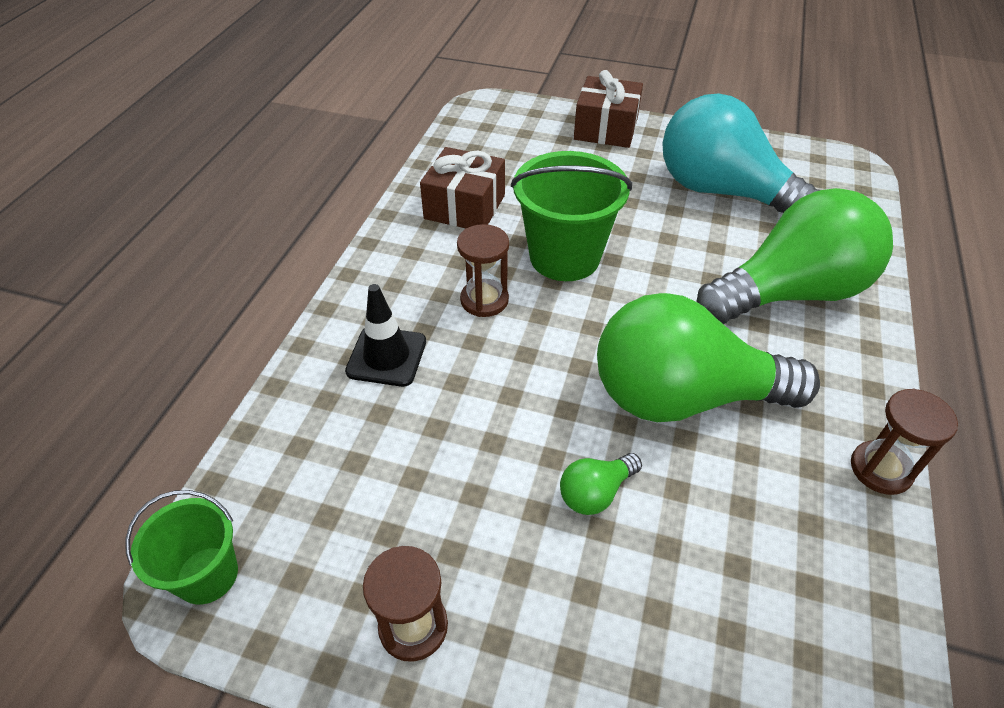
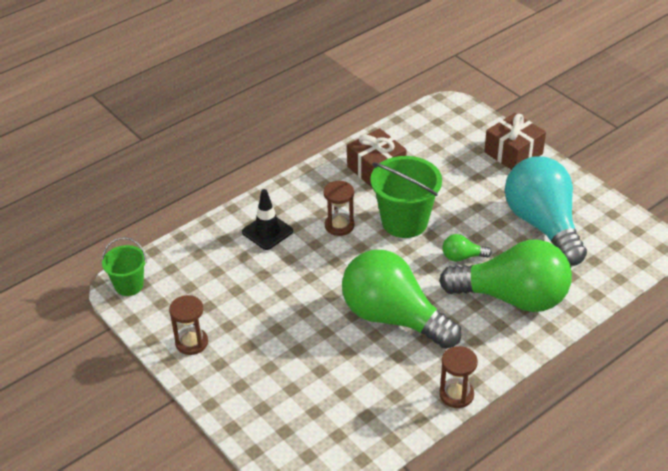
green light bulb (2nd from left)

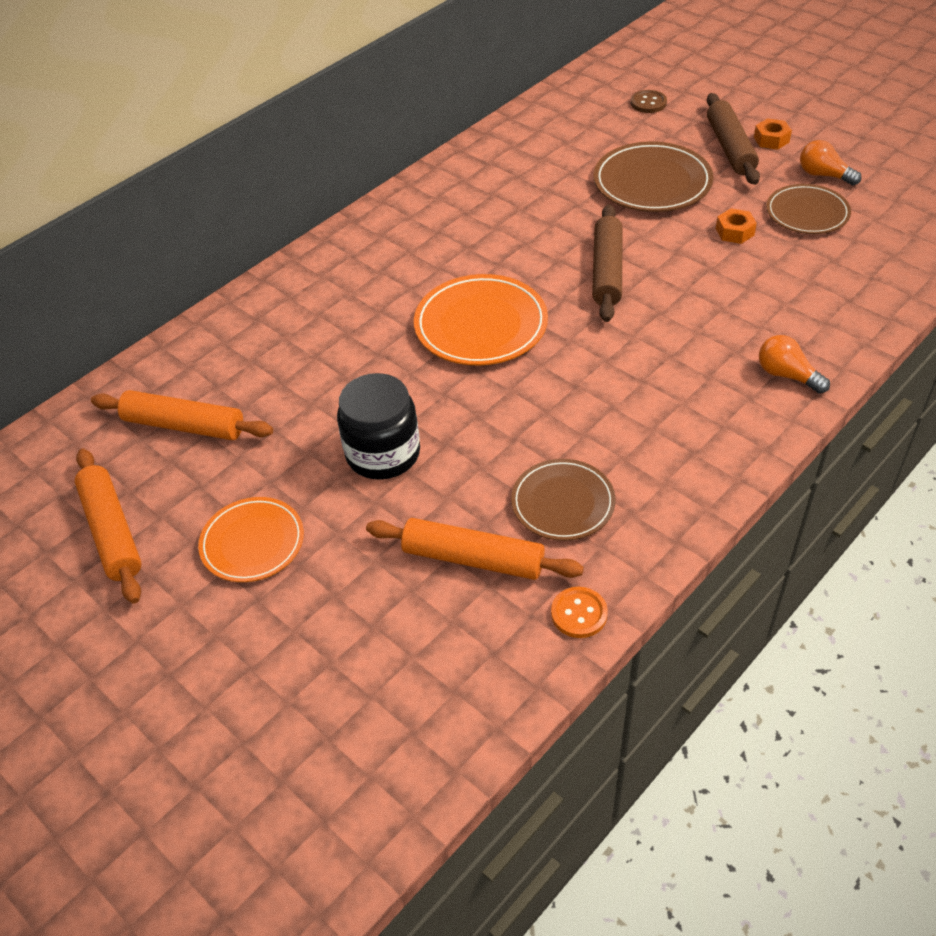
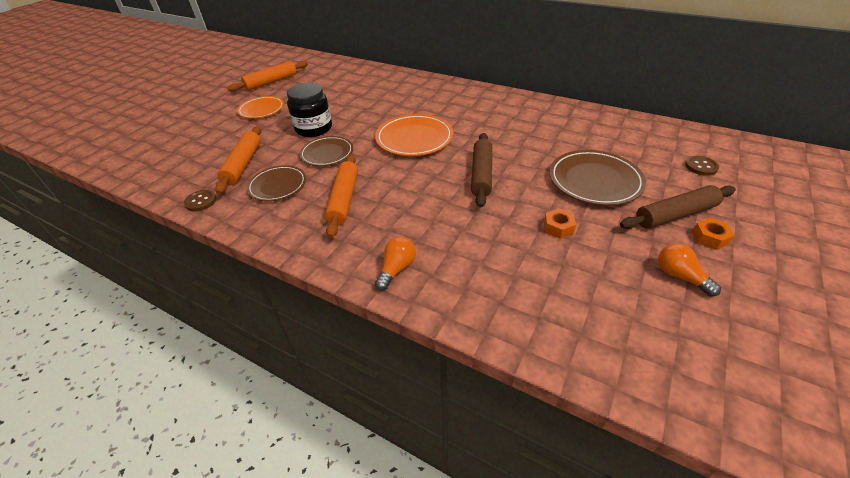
brown button (1st from left); brown plate (2nd from left); orange rolling pin (3rd from left); brown rolling pin (1st from left); orange light bulb (2nd from left)

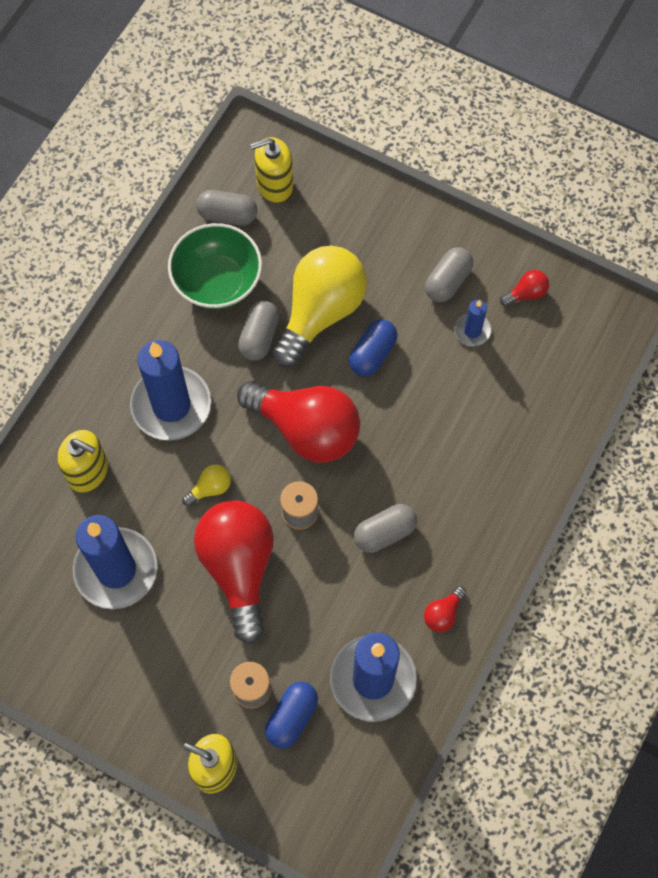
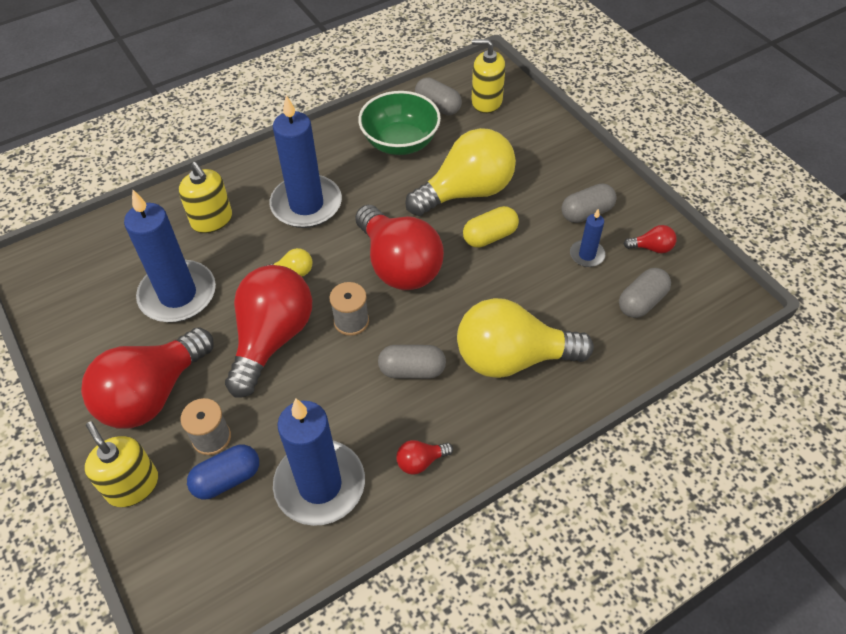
red light bulb (1st from left); yellow light bulb (3rd from left); yellow capsule; grey capsule (4th from left)

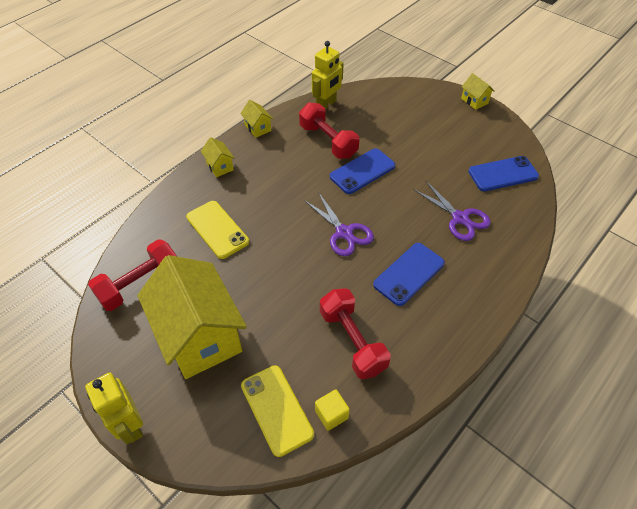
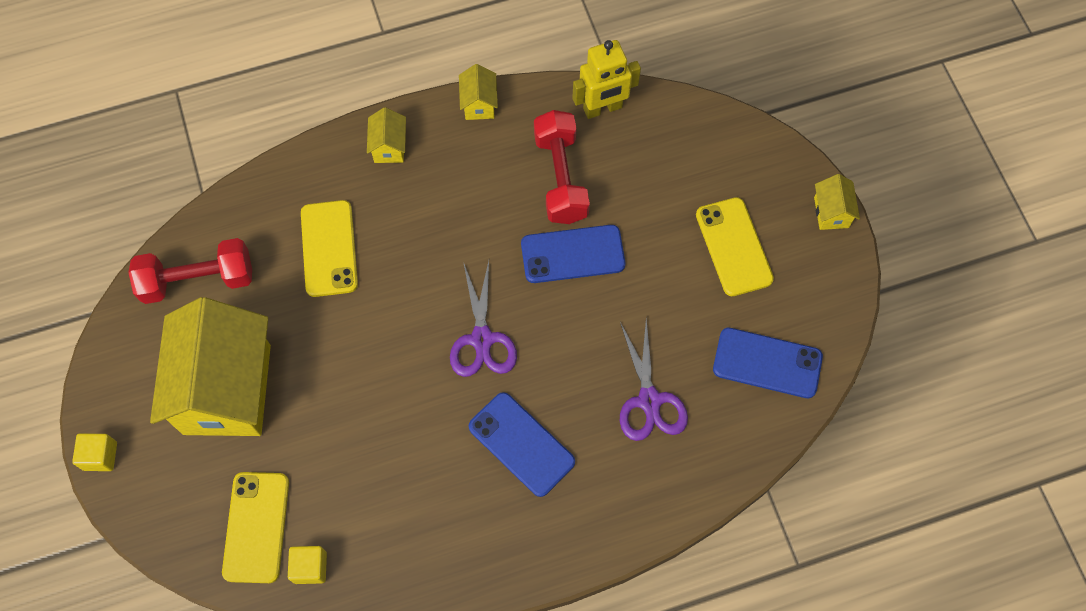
yellow cube (1st from left); blue phone (1st from left); yellow phone (3rd from left); red dumbbell (3rd from left in the first image)

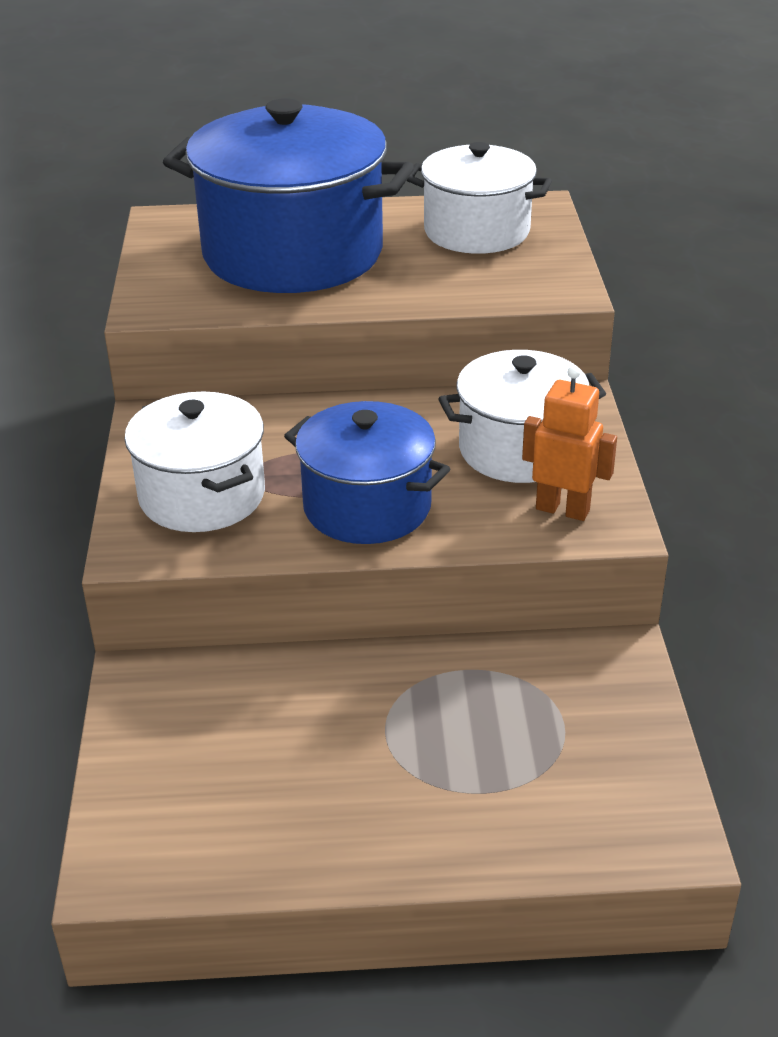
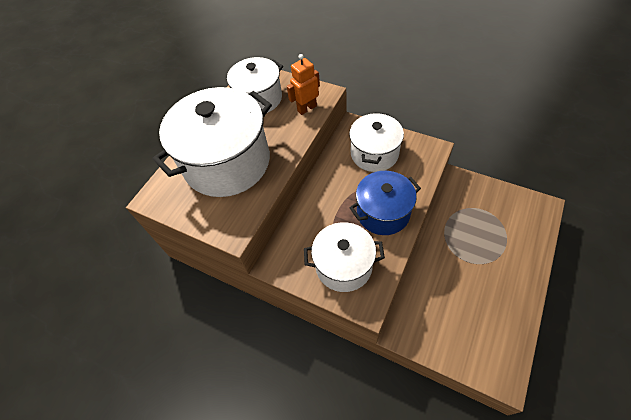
white pot (1st from left); orange robot

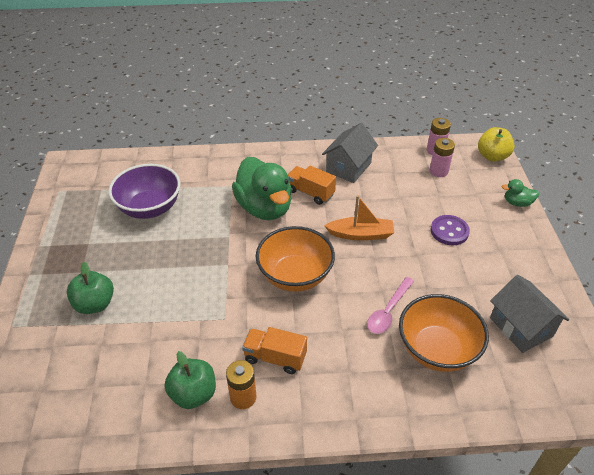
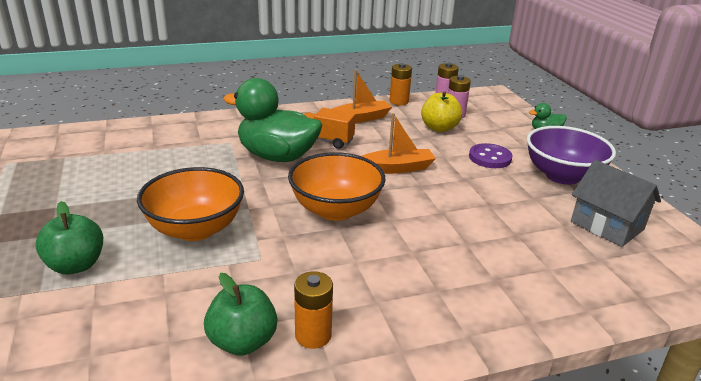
orange bowl (1st from left); green duck (1st from left); orange boat (1st from left); orange battery (2nd from left); yellow apple; purple bowl; orange truck (1st from left in the first image); pink spoon

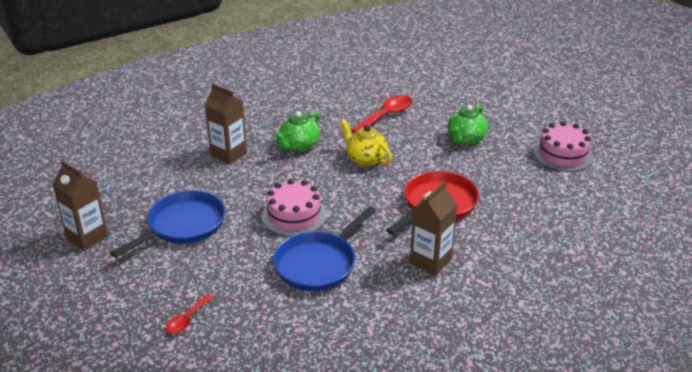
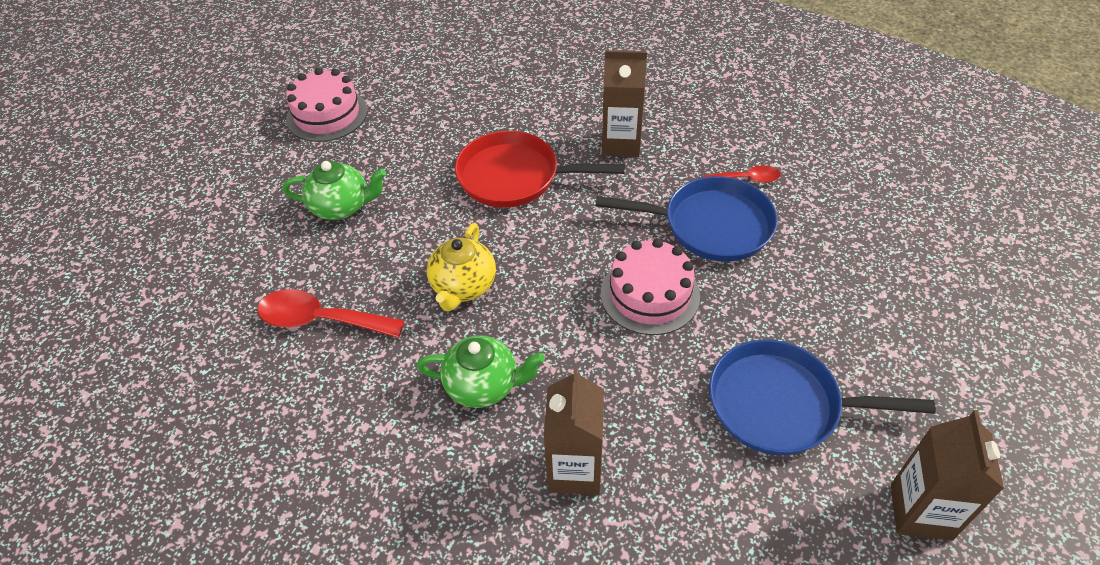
red spoon (2nd from left)

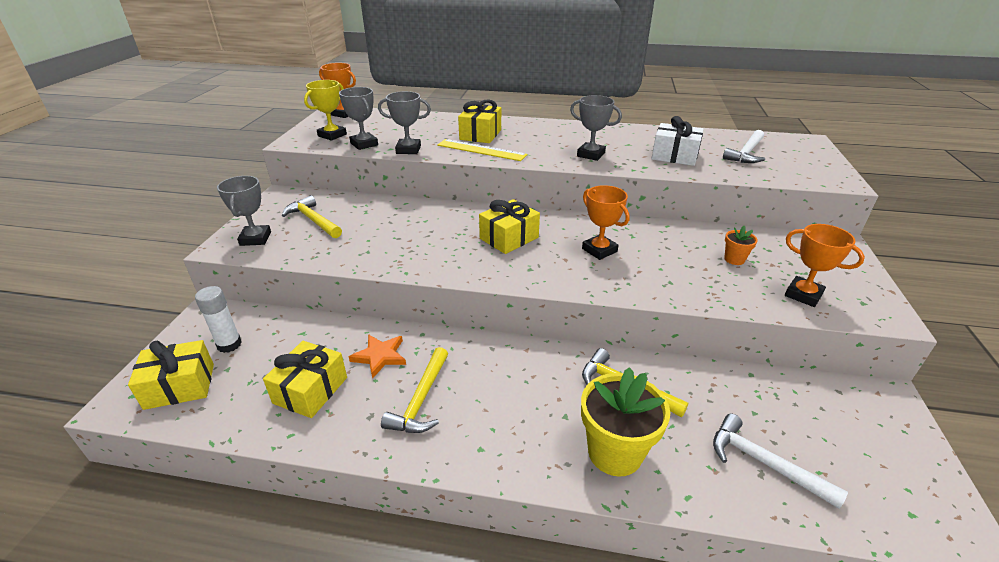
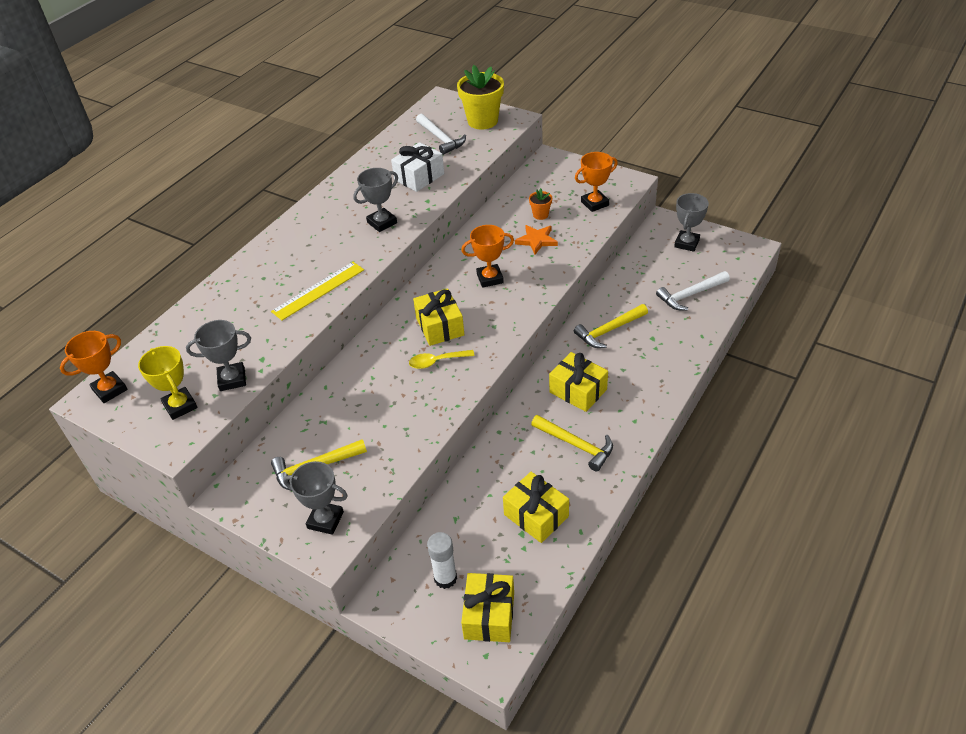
yellow spoon; yellow flower pot; orange star; yellow gift (4th from left); grey trophy (4th from left)

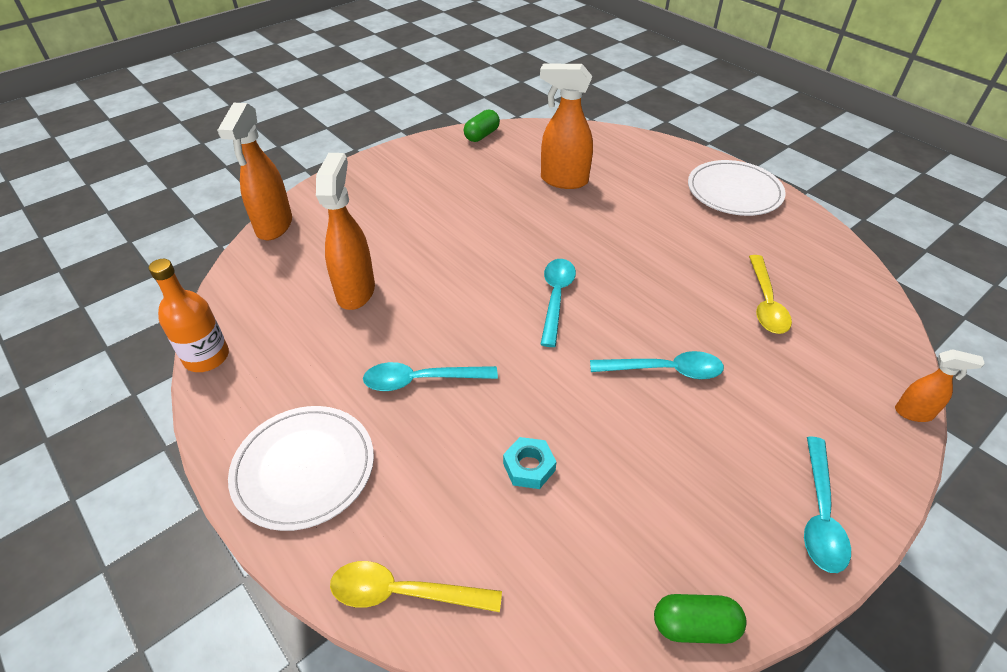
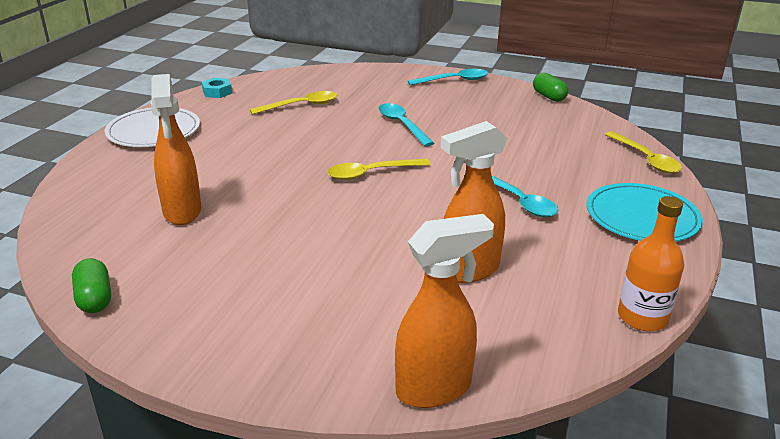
green capsule (1st from left); turquoise nut; yellow spoon (2nd from left); turquoise plate; orange spray bottle (4th from left in the first image)

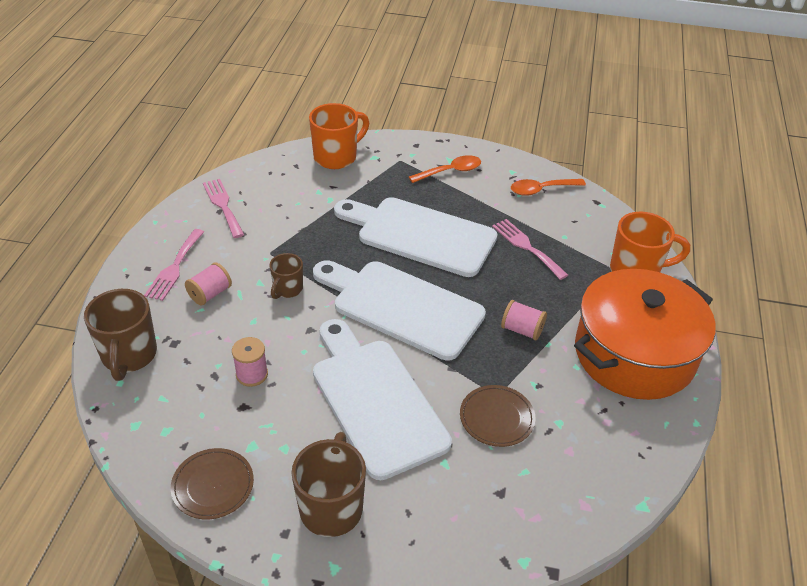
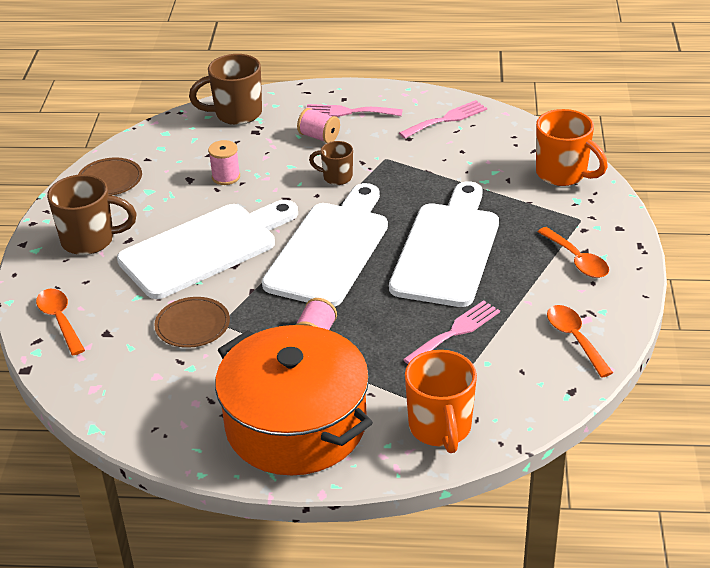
orange spoon (1st from left)

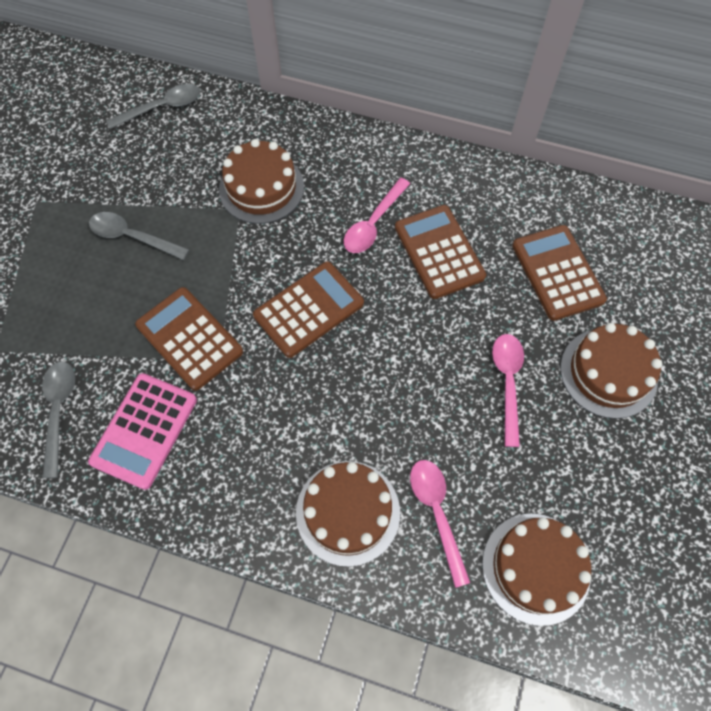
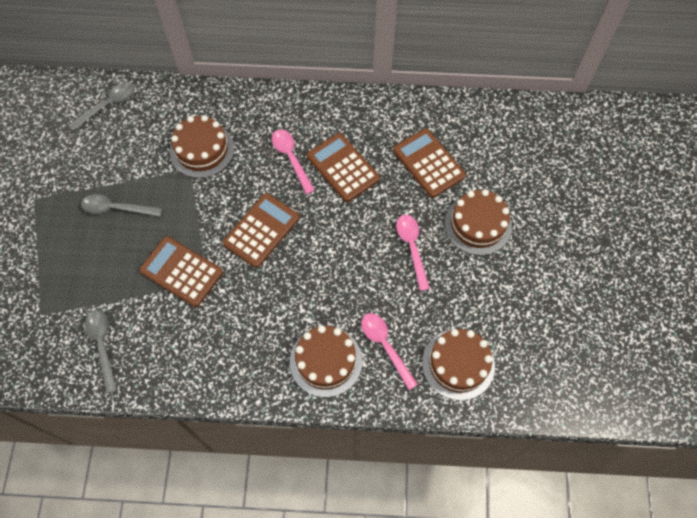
pink spoon (1st from left); pink calculator

